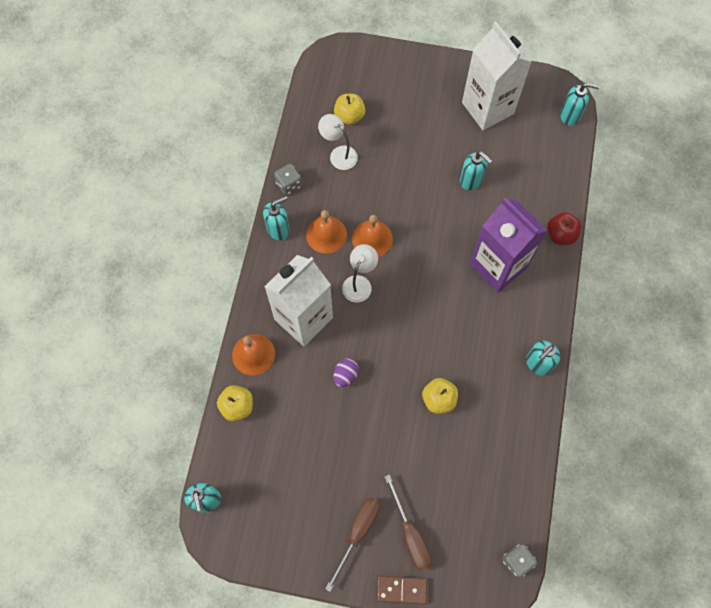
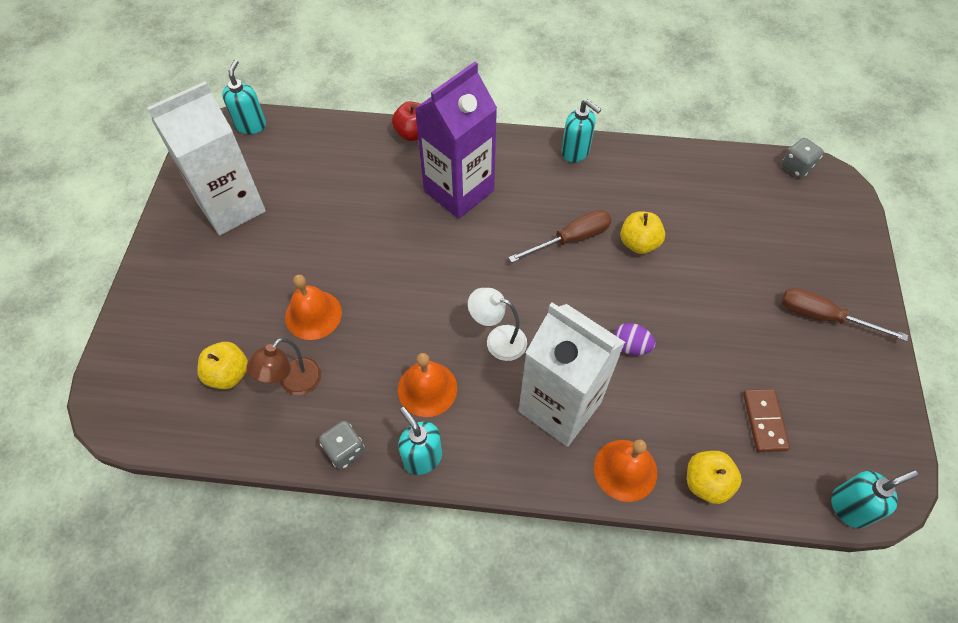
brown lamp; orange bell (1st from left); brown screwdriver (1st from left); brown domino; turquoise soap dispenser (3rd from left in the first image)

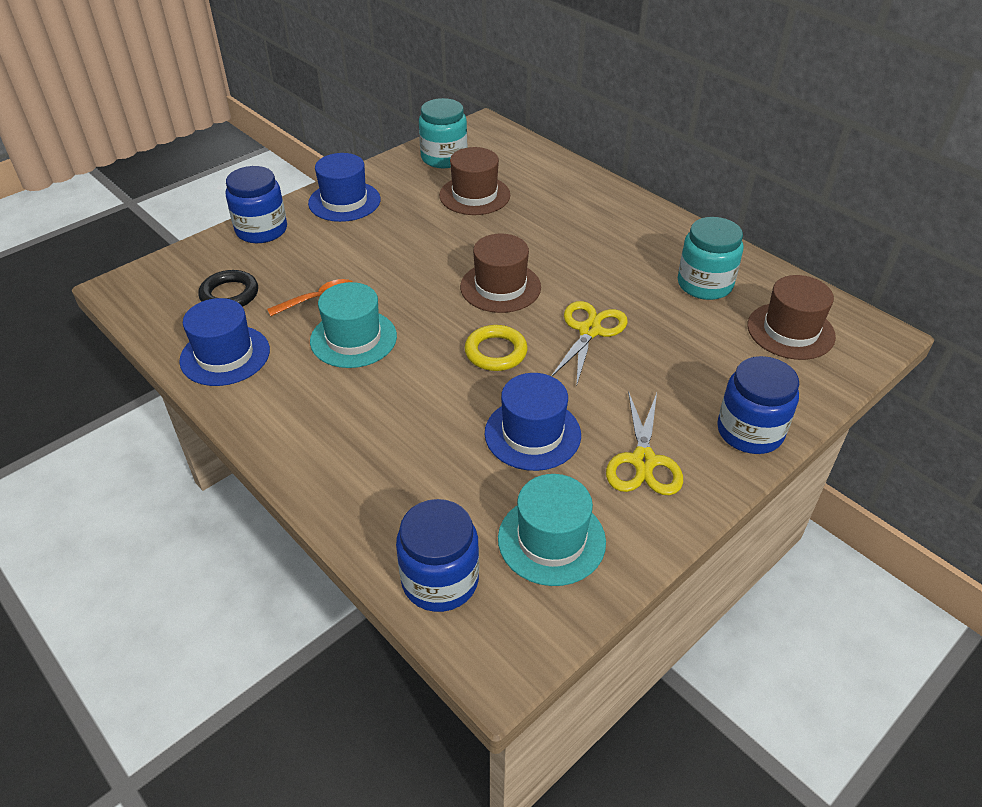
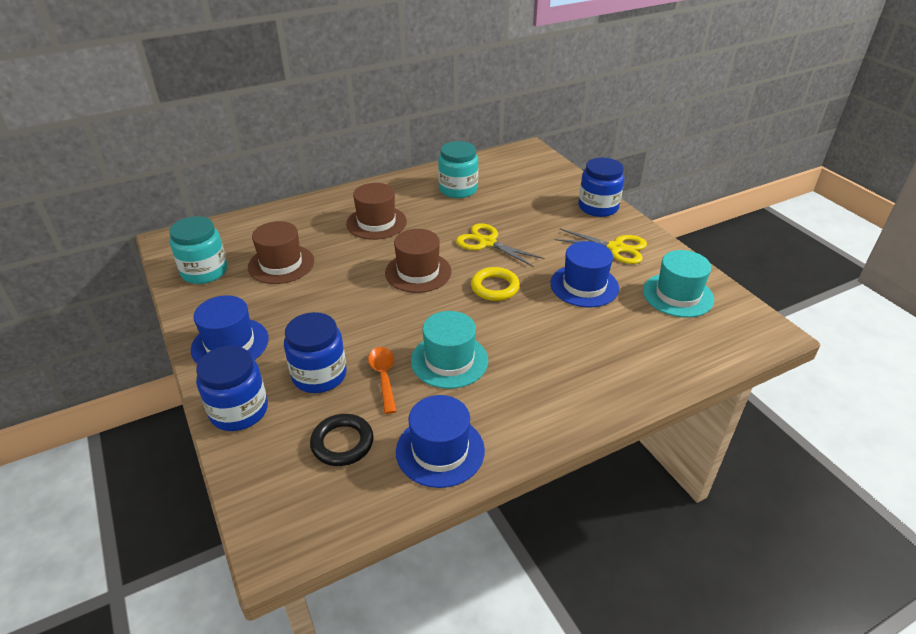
blue jar (2nd from left); brown hat (2nd from left)

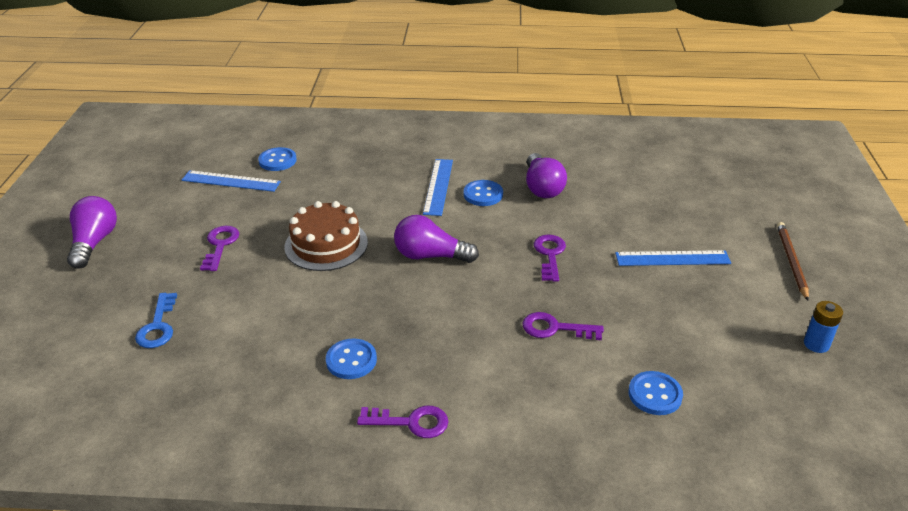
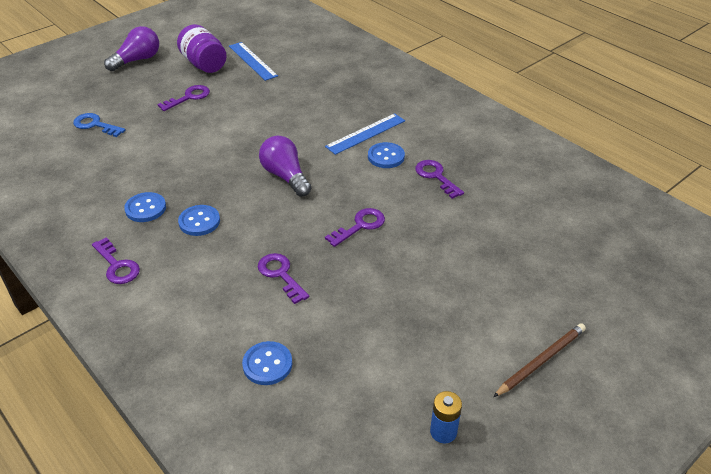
blue key; purple jar; blue button (2nd from left); purple key (5th from left); brown cake; blue ruler (3rd from left in the first image)

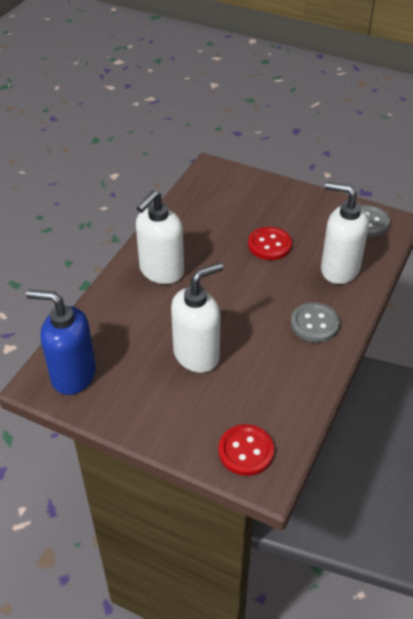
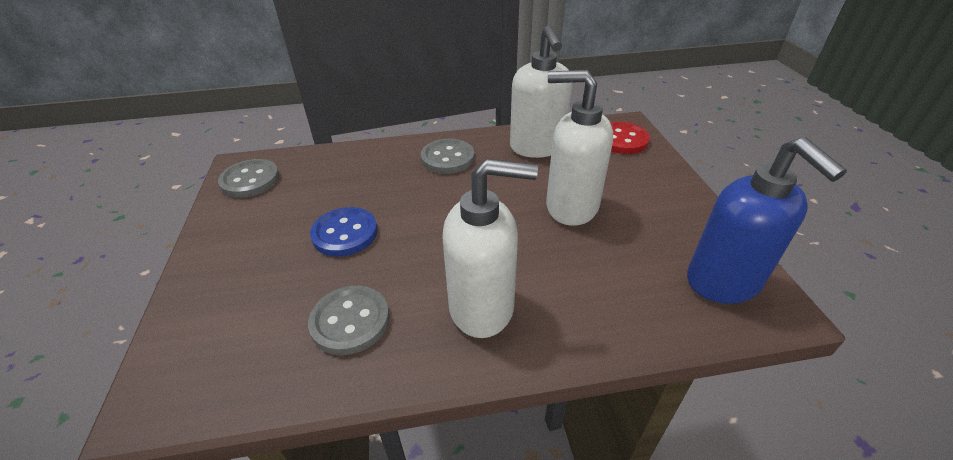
grey button (2nd from left); blue button; white soap dispenser (2nd from left)

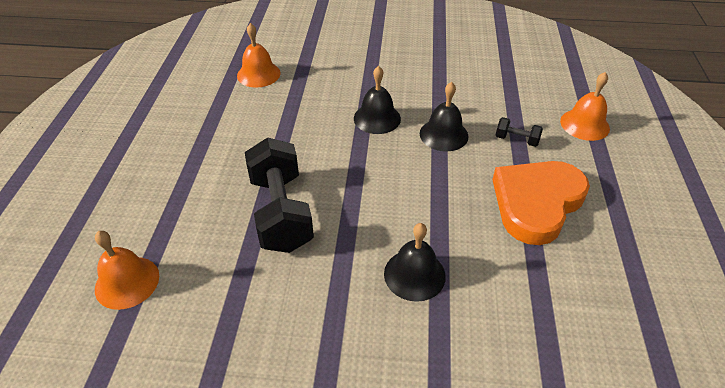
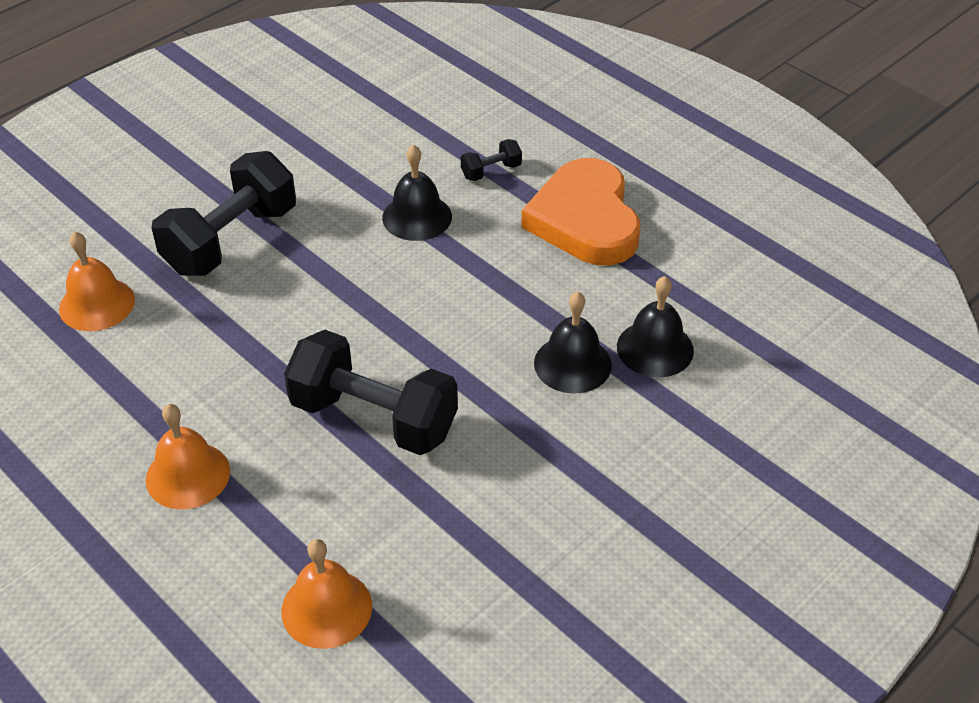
orange bell (2nd from left); black dumbbell (1st from left); black bell (3rd from left)

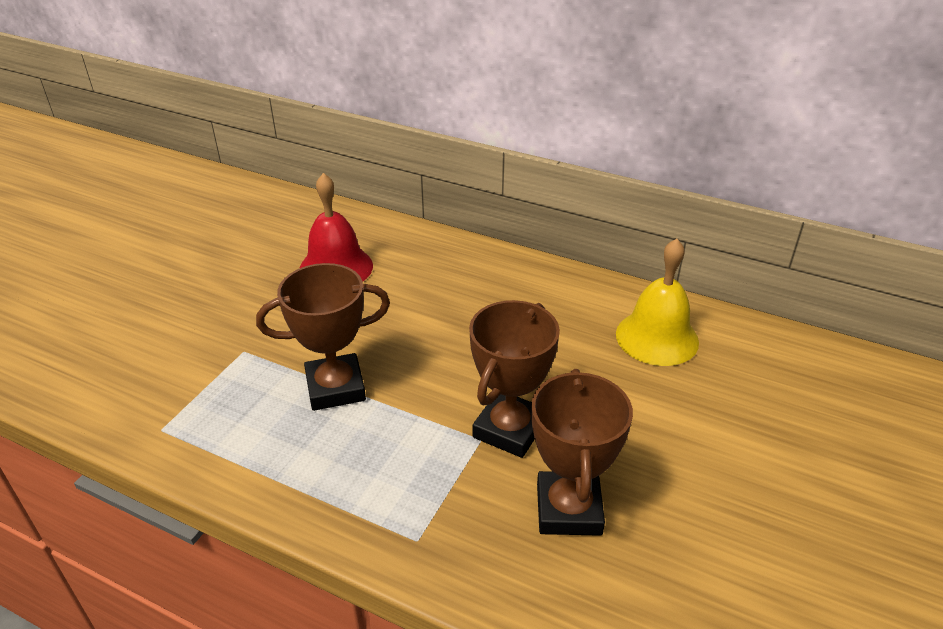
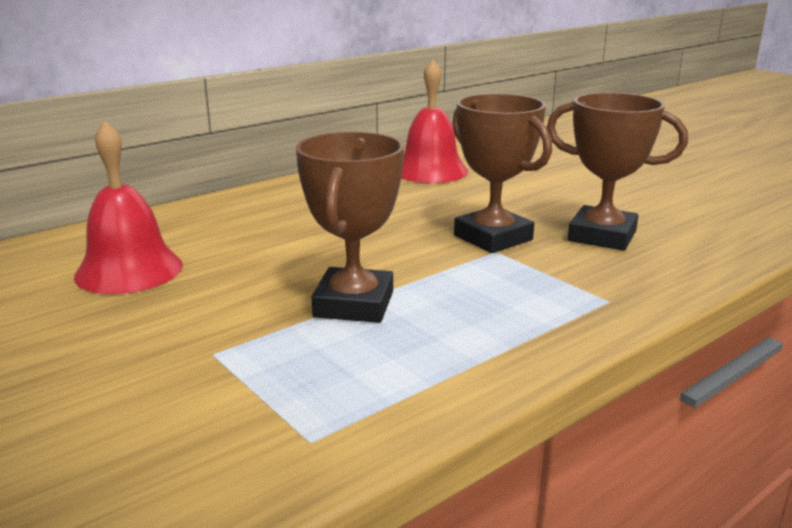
red bell (2nd from left)

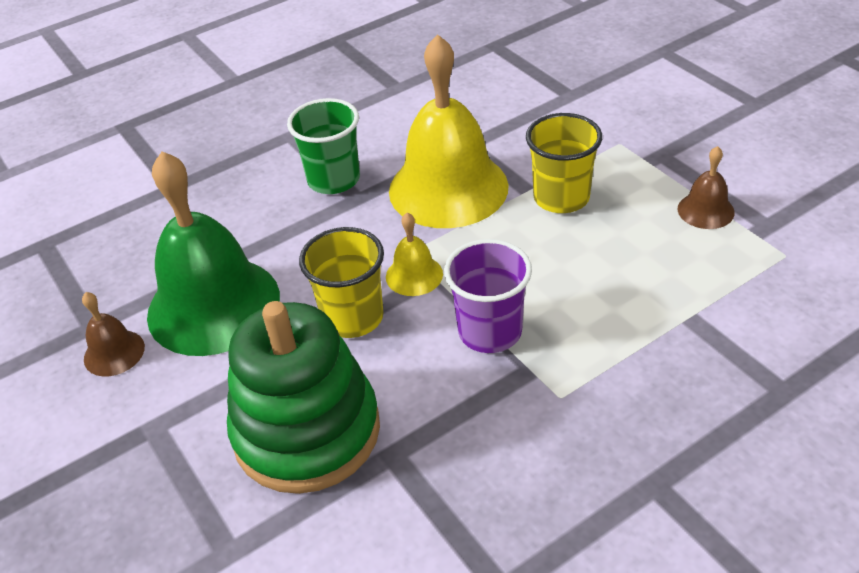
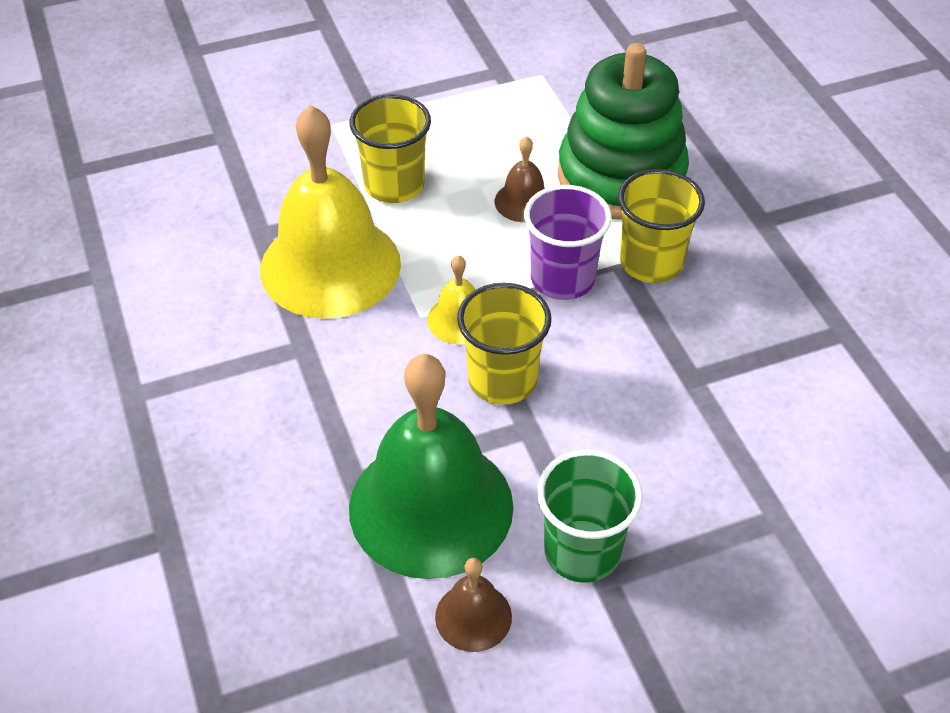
brown bell (2nd from left); green cup; green stacking toy; yellow cup (3rd from left)

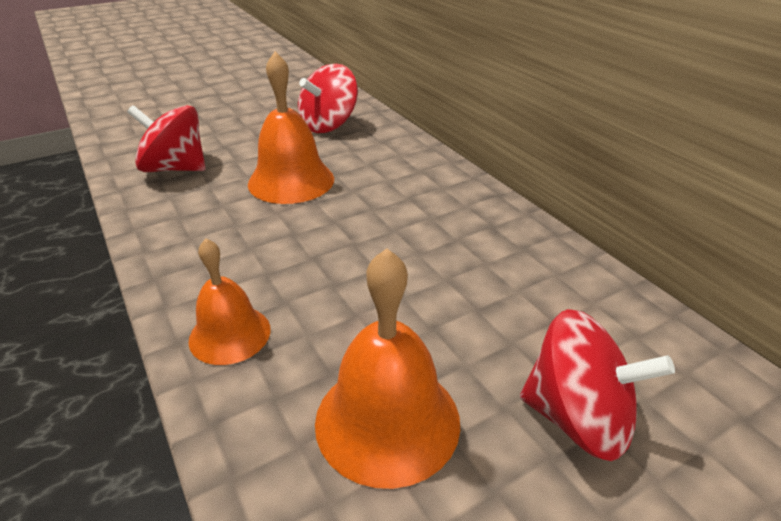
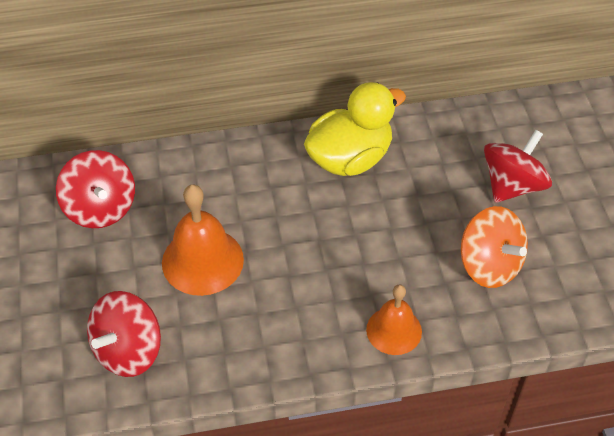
yellow duck; orange spinning top

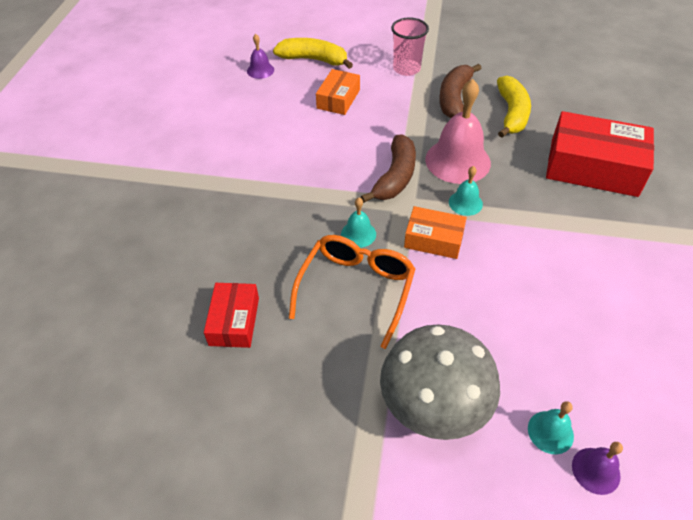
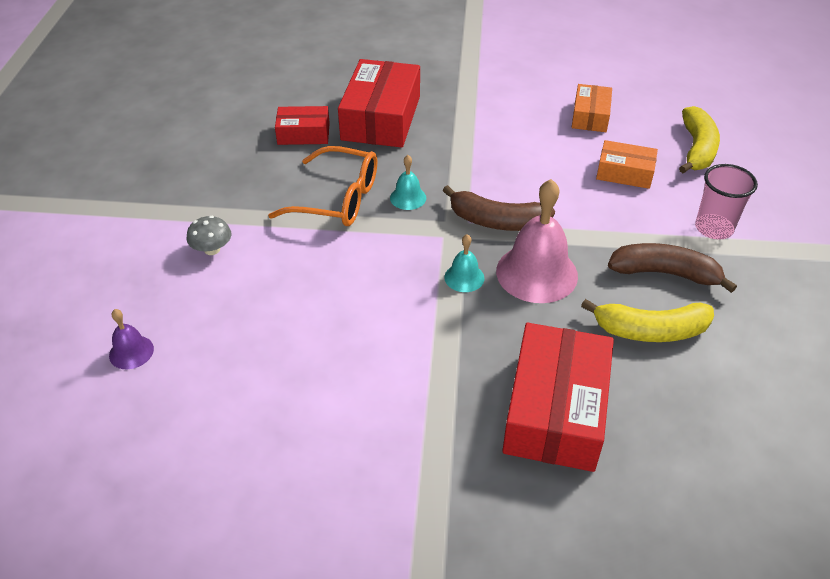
grey mushroom; red box (2nd from left); orange box (1st from left); purple bell (1st from left in the first image); turquoise bell (3rd from left in the first image)

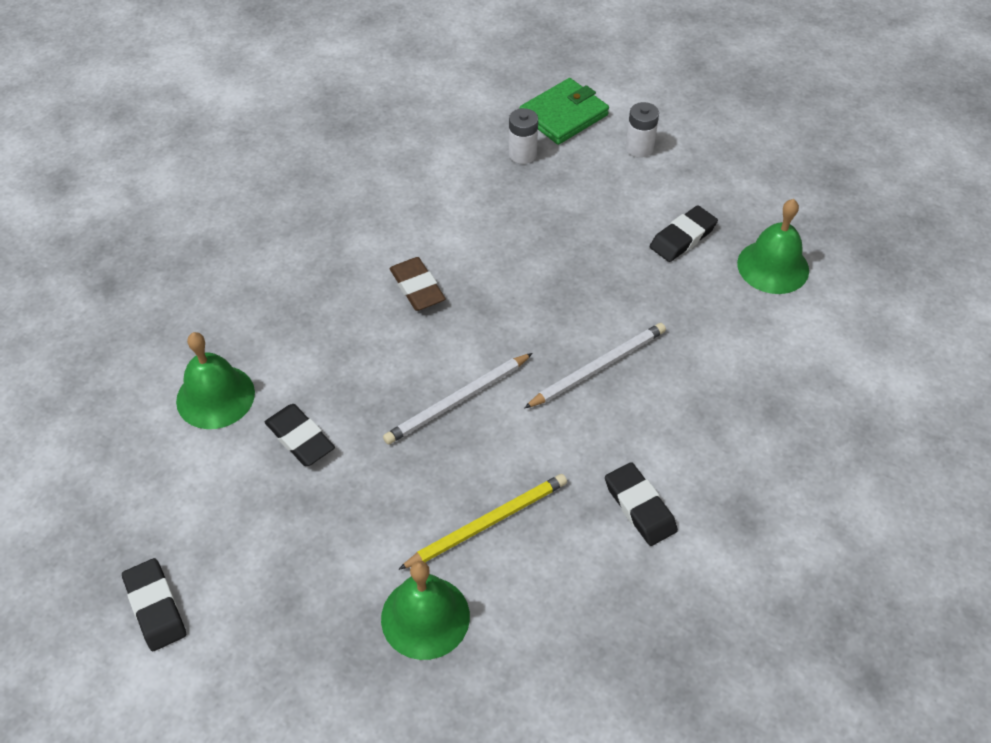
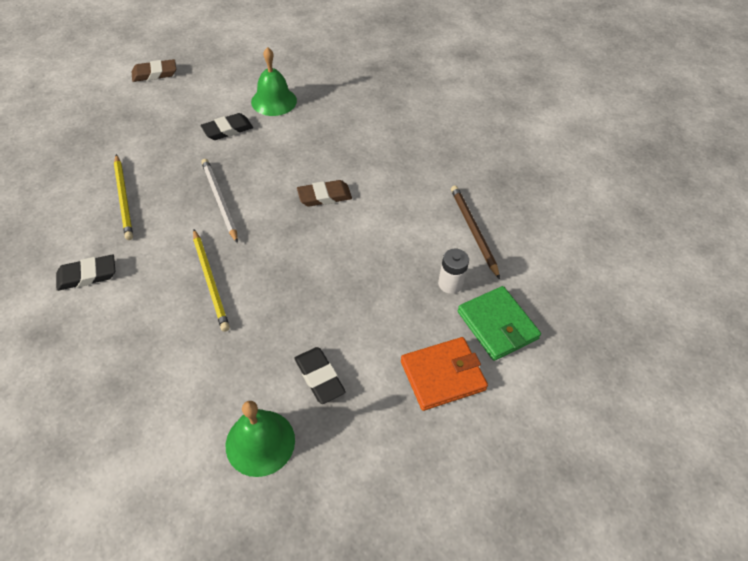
brown eraser (1st from left); yellow pencil (2nd from left); orange wallet; brown pencil; green bell (2nd from left in the first image)

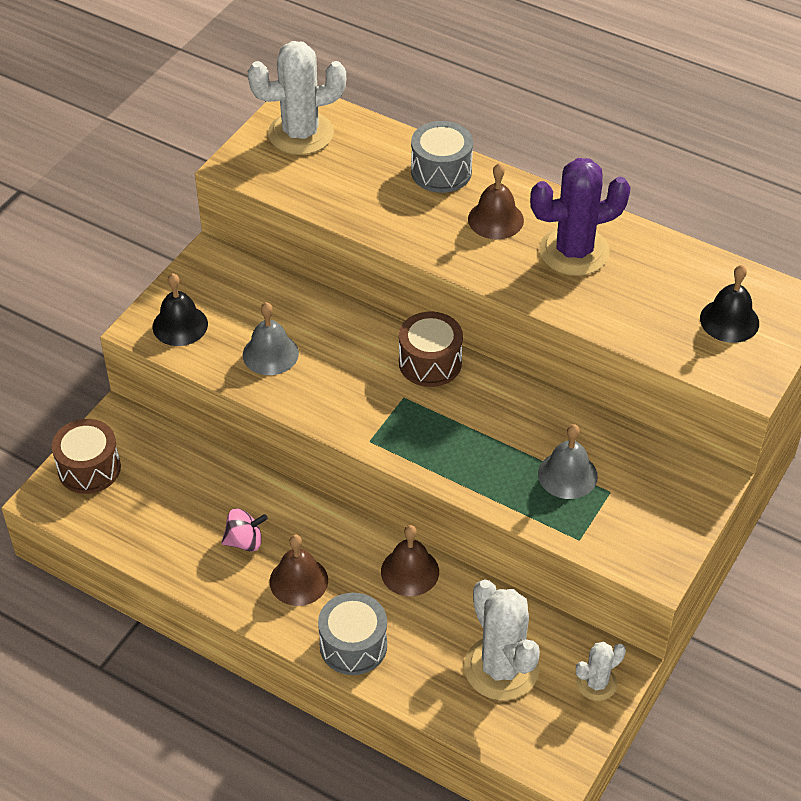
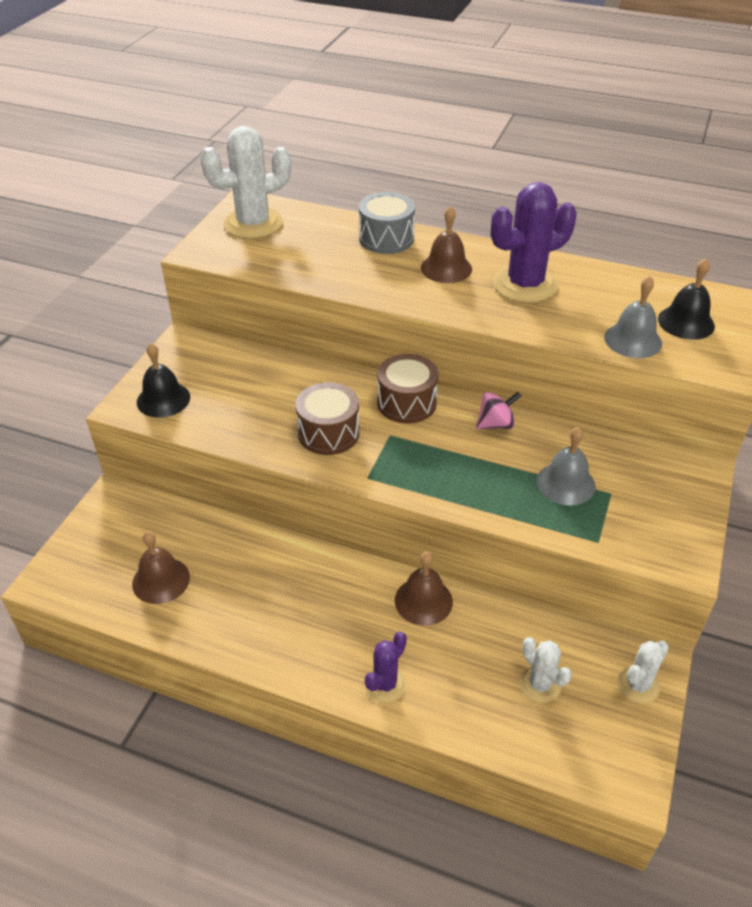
brown bell (1st from left); brown drum (1st from left); purple cactus (1st from left); pink spinning top; white cactus (2nd from left); grey bell (2nd from left)

